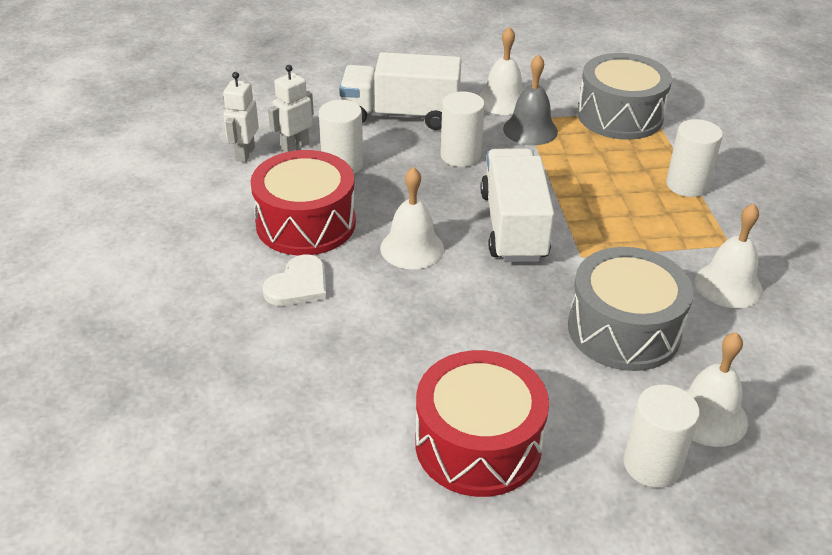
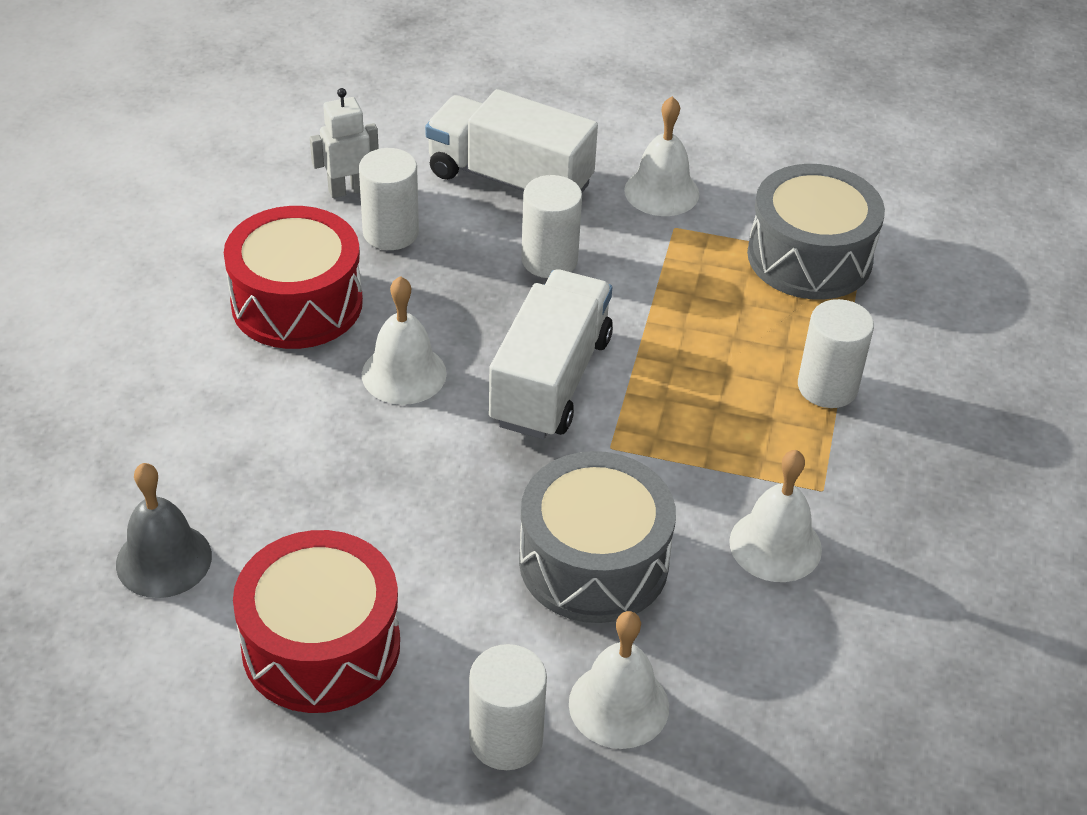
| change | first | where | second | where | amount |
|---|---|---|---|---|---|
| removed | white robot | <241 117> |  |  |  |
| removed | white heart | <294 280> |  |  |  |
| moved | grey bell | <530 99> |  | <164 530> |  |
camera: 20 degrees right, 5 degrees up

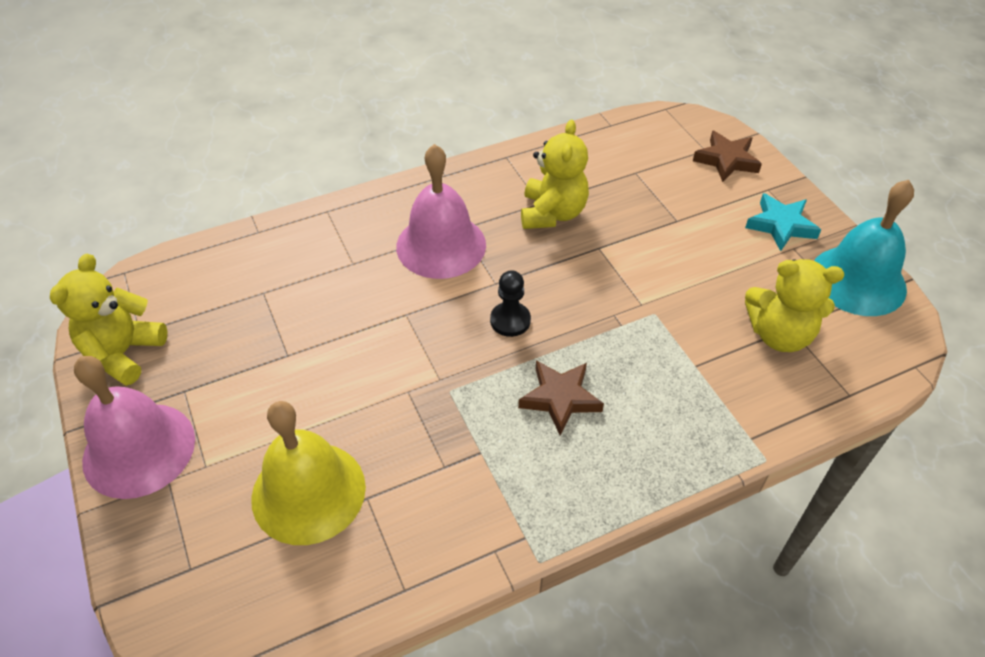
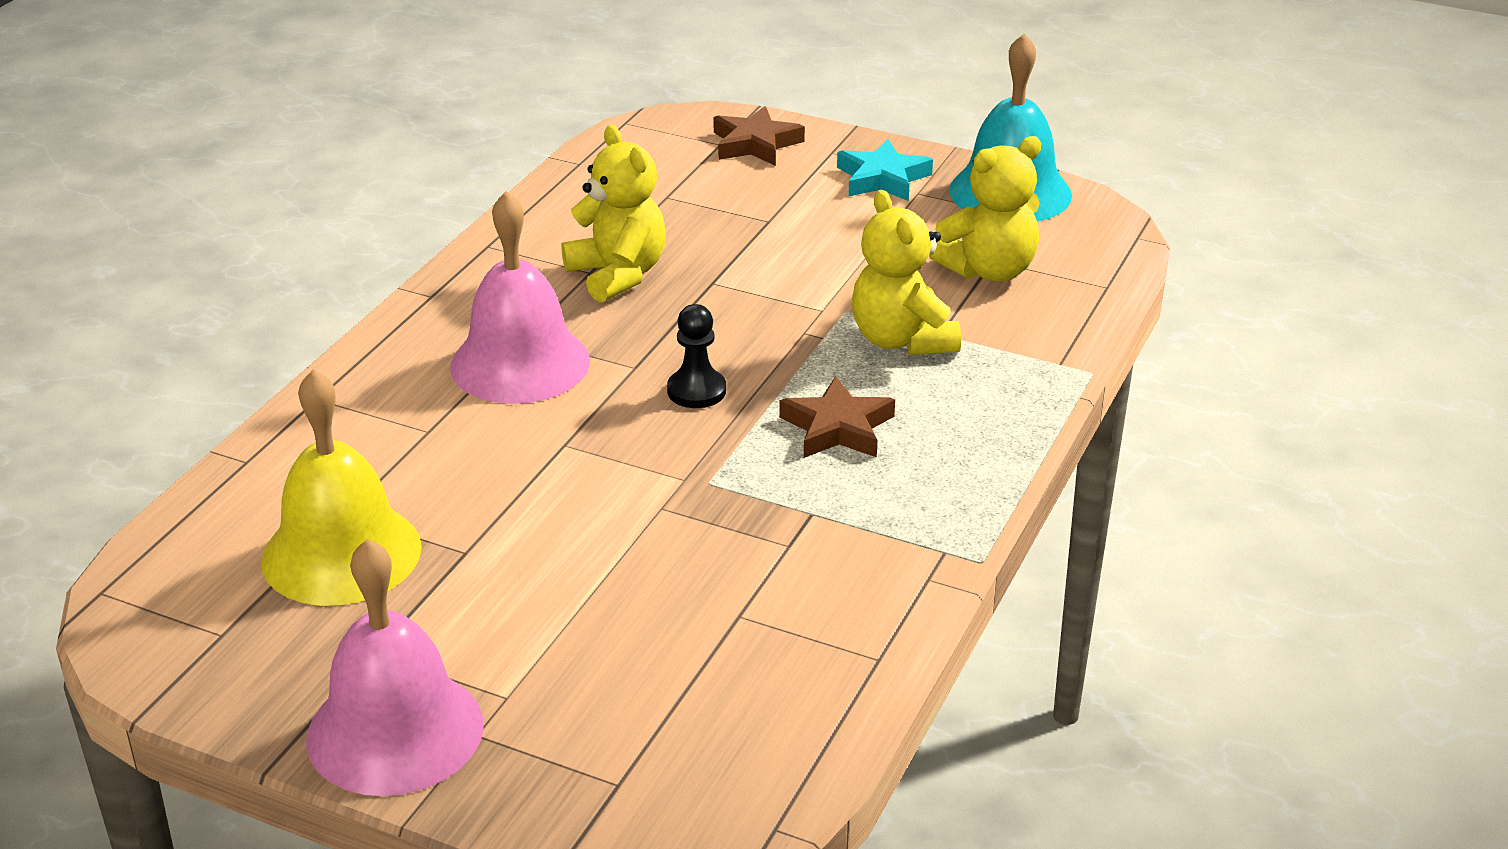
| change | first | where | second | where | amount |
|---|---|---|---|---|---|
| moved | yellow teddy bear | <109 320> |  | <906 272> |  |
| moved | yellow bell | <308 473> |  | <341 487> |  |
camera: 40 degrees left, 15 degrees down

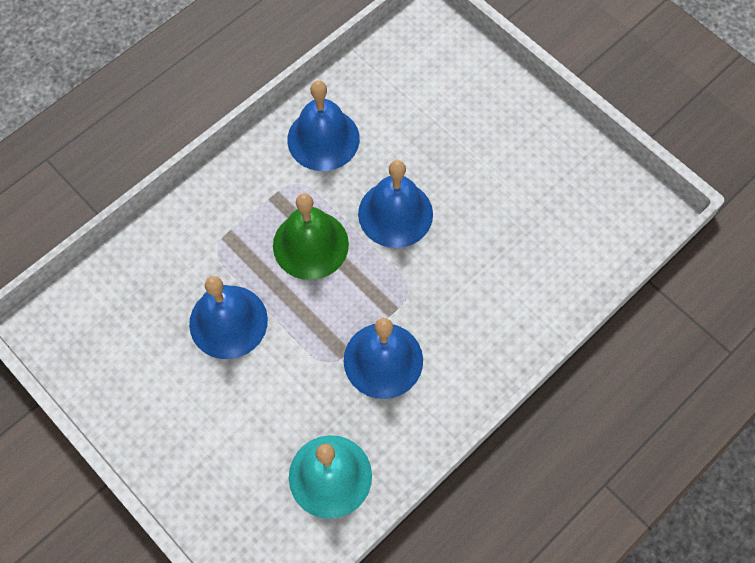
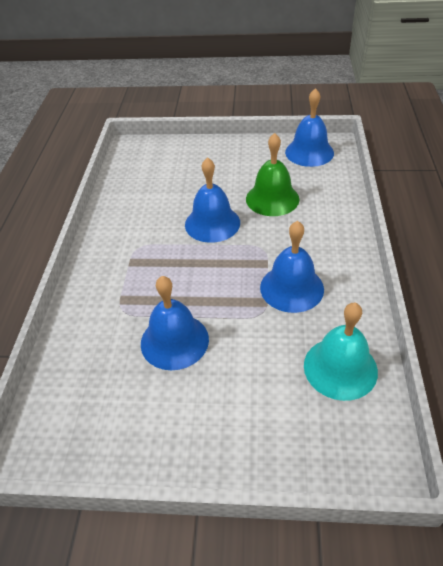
| change | first | where | second | where | amount |
|---|---|---|---|---|---|
| moved | green bell | <311 236> |  | <272 174> |  |
| moved | blue bell | <323 126> |  | <309 127> |  |
camera: 40 degrees left, 20 degrees down

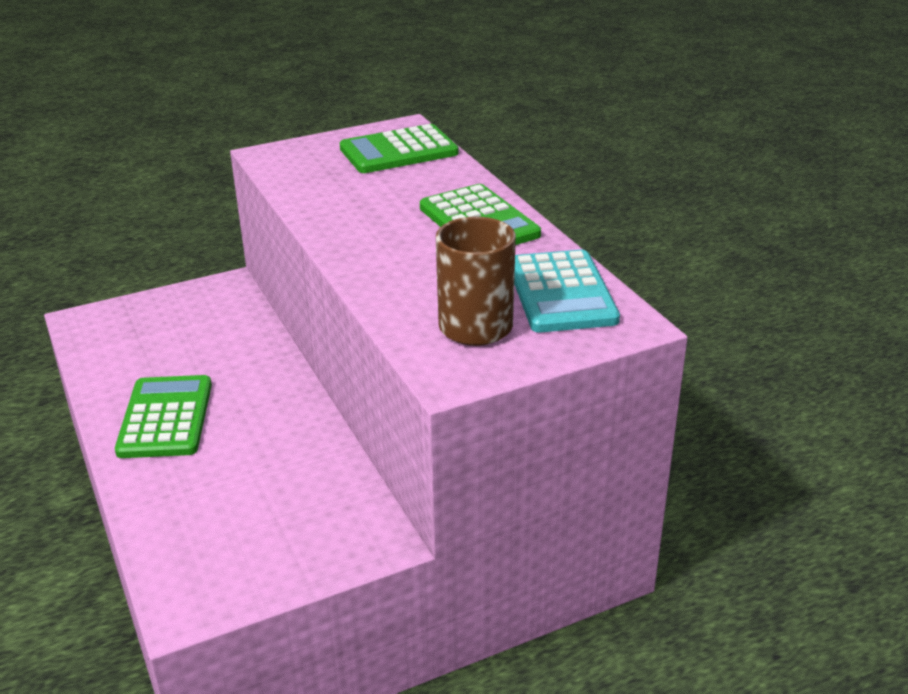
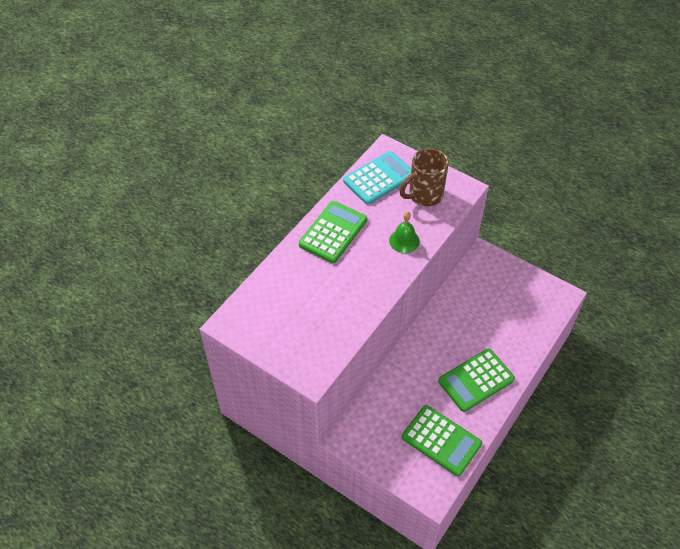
| change | first | where | second | where | amount |
|---|---|---|---|---|---|
| added |  |  | green bell | <404 232> |  |
| moved | green calculator | <399 148> |  | <442 440> |  |
camera: 120 degrees left, 20 degrees up

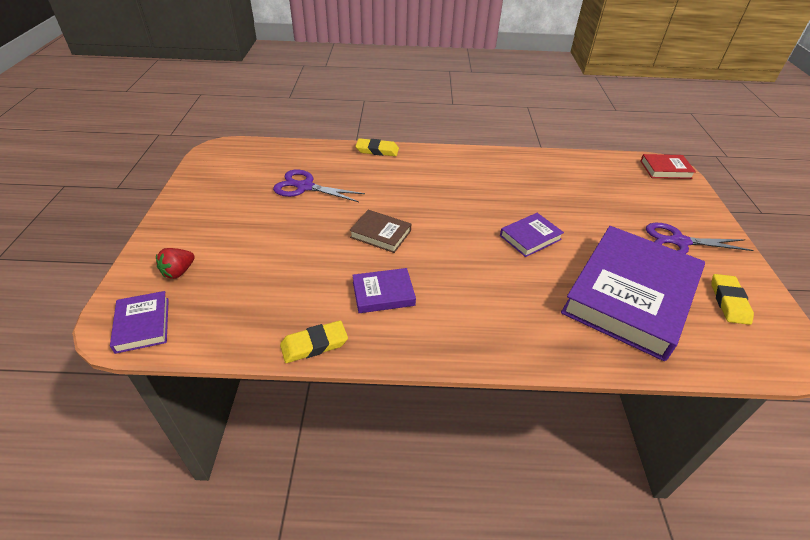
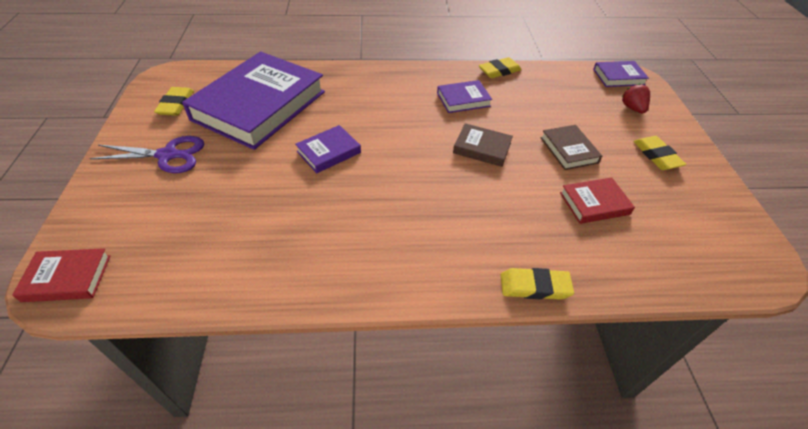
| change | first | where | second | where | amount |
|---|---|---|---|---|---|
| added |  |  | brown book | <571 147> |  |
| added |  |  | yellow eraser | <660 153> |  |
| replaced | purple scissors | <319 185> | red book | <597 200> |  |
| turned | purple book | <139 322> |  | <621 74> | 75 degrees counterclockwise |
| turned | red strawberry | <175 263> |  | <636 98> | 45 degrees counterclockwise |
camera: 175 degrees right, 5 degrees up

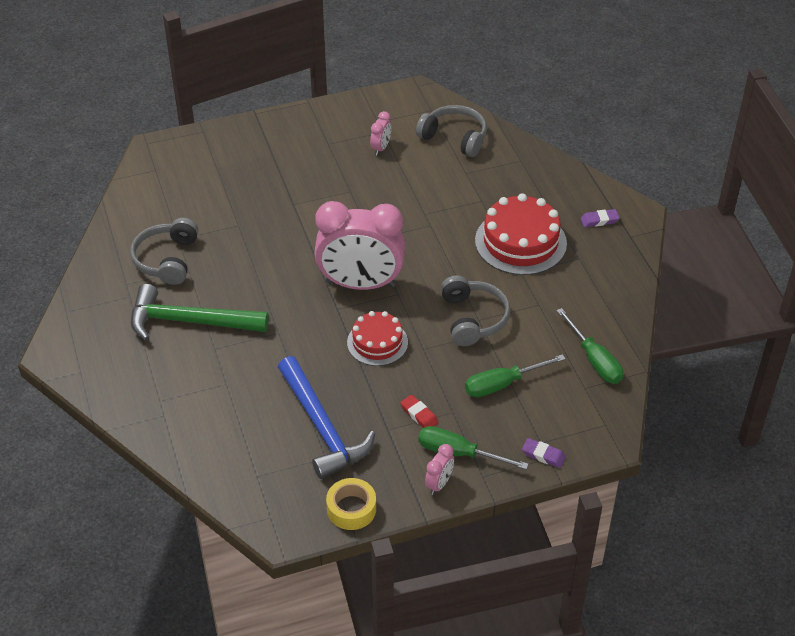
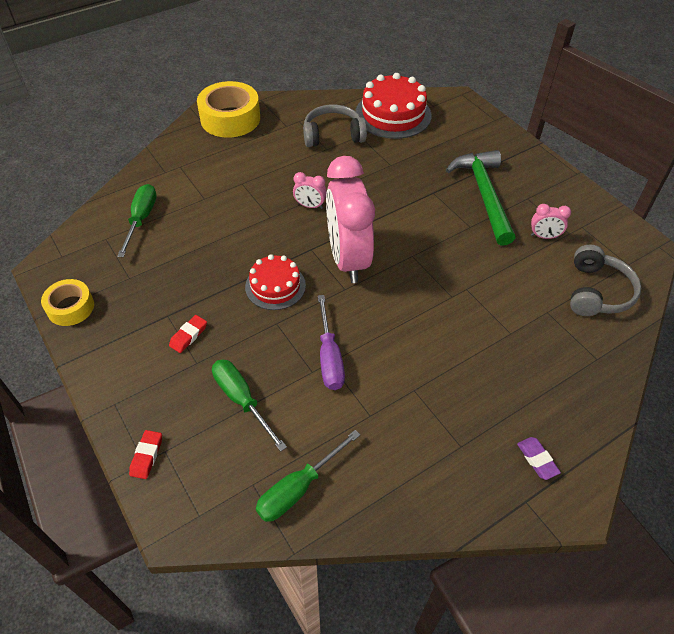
| change | first | where | second | where | amount |
|---|---|---|---|---|---|
| removed | blue hammer | <326 417> |  |  |  |
| added |  |  | yellow tape | <228 109> |  |
| moved | green hammer | <200 312> |  | <480 198> |  |
| moved | green screwdriver | <473 448> |  | <137 220> |  |
| moved | pink clock | <439 469> |  | <310 190> |  |
| moved | red cake | <521 234> |  | <393 106> |  |
| replaced | grey headphones | <475 310> | purple screwdriver | <331 342> |  |
| recoloured | purple eraser | <544 453> | red eraser | <145 454> |  |
camera: 75 degrees right, 5 degrees up

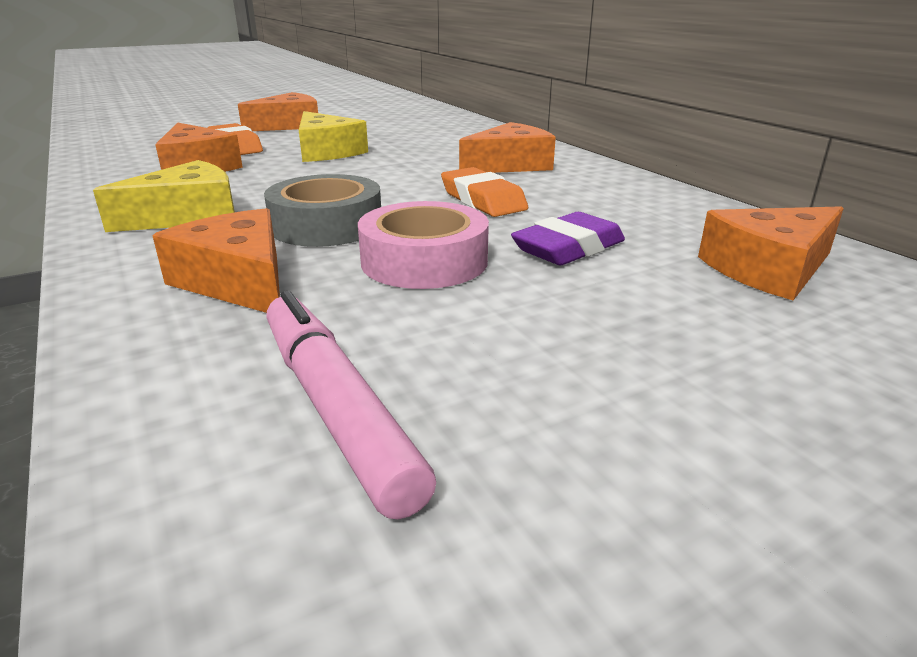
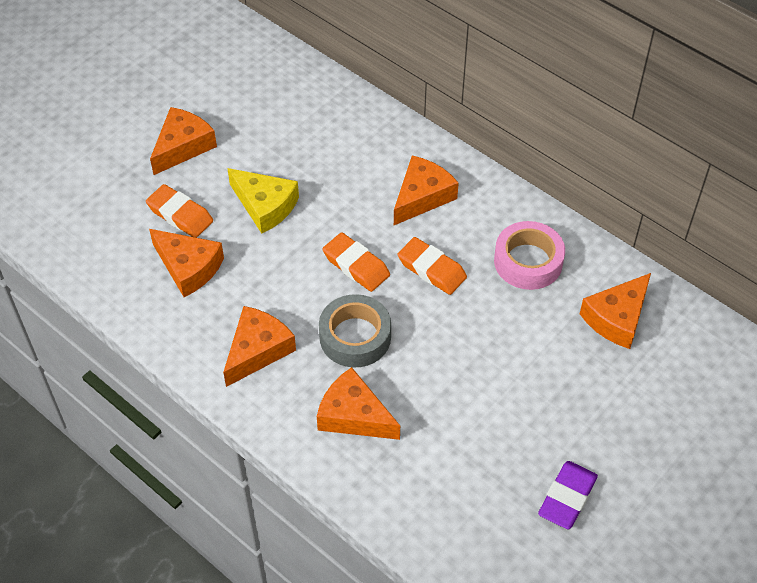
| change | first | where | second | where | amount |
|---|---|---|---|---|---|
| removed | pink marker | <351 405> |  |  |  |
| added |  |  | orange eraser | <356 262> |  |
| moved | pink tape | <423 245> |  | <529 255> |  |
| moved | purple eraser | <568 238> |  | <568 495> |  |
| recoloured | yellow cheese | <164 196> | orange cheese | <259 346> |  |
camera: 20 degrees left, 25 degrees up

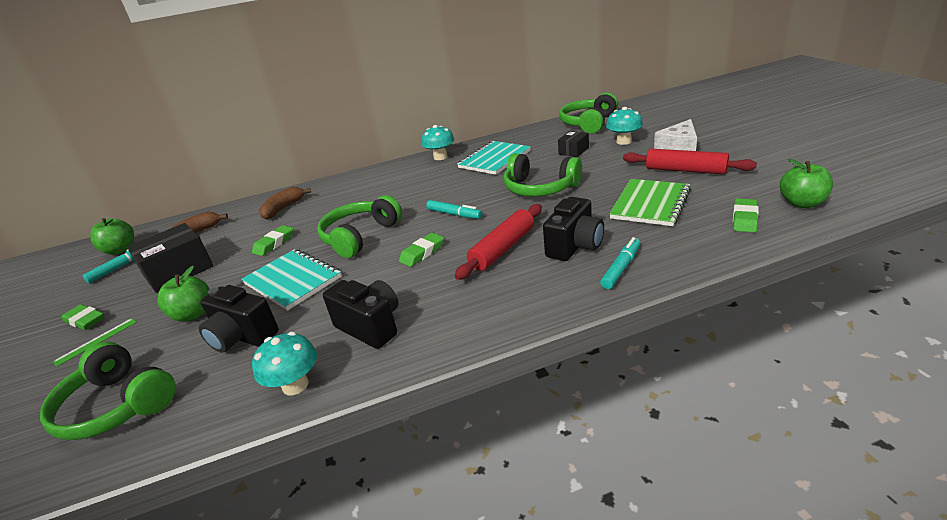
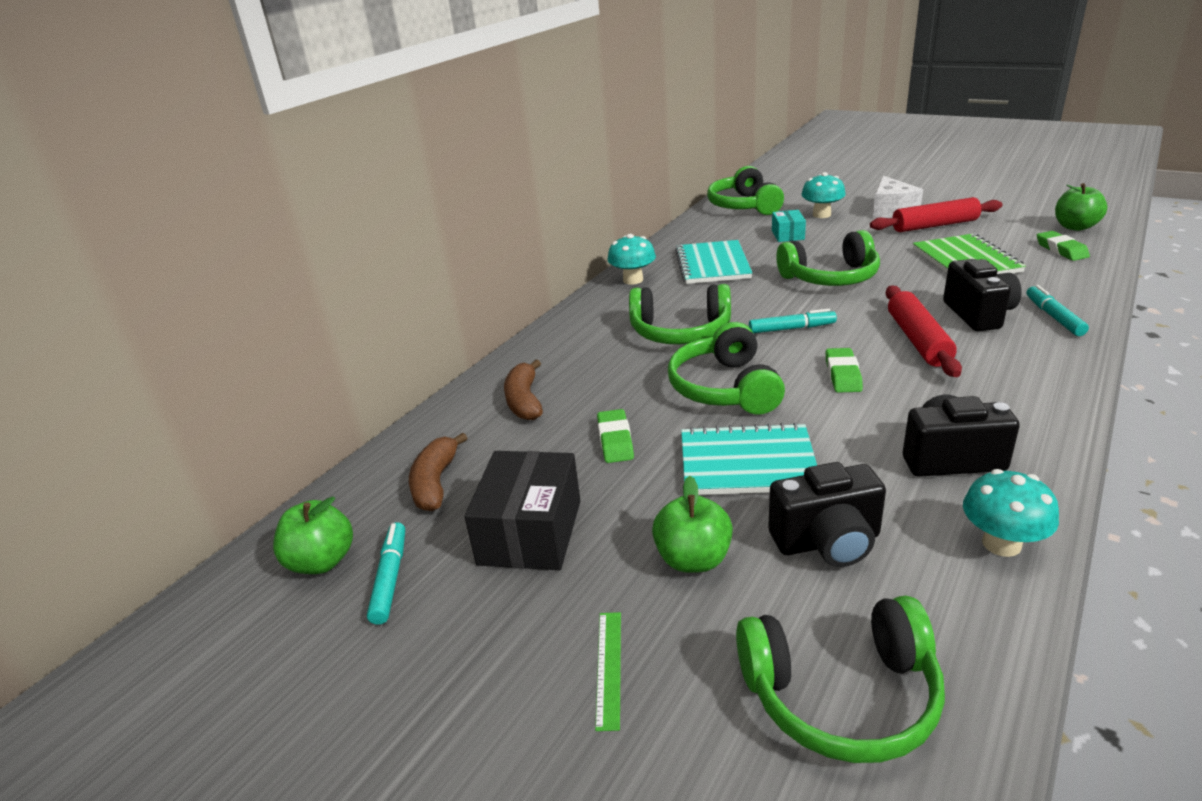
| change | first | where | second | where | amount |
|---|---|---|---|---|---|
| removed | green eraser | <83 317> |  |  |  |
| added |  |  | green headphones | <680 314> |  |
| recoloured | black box | <573 144> | turquoise box | <789 226> |  |
camera: 40 degrees left, 0 degrees up

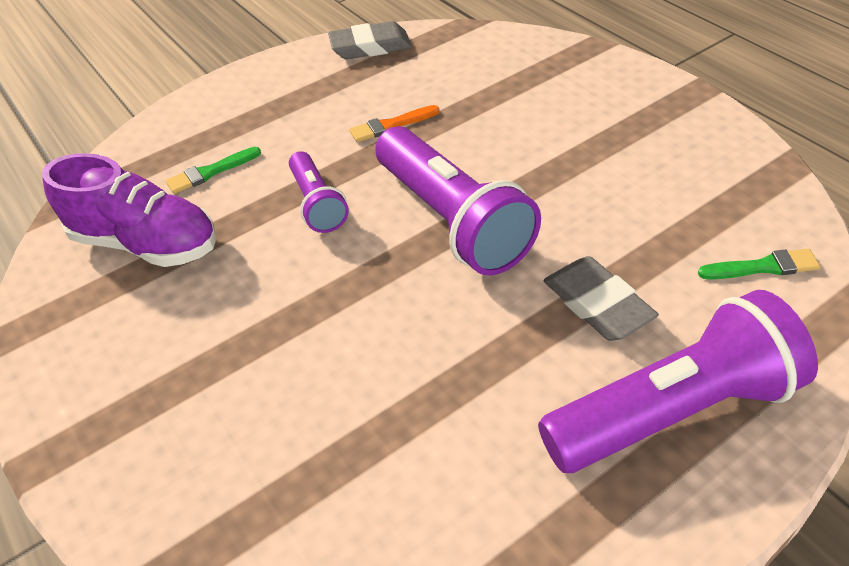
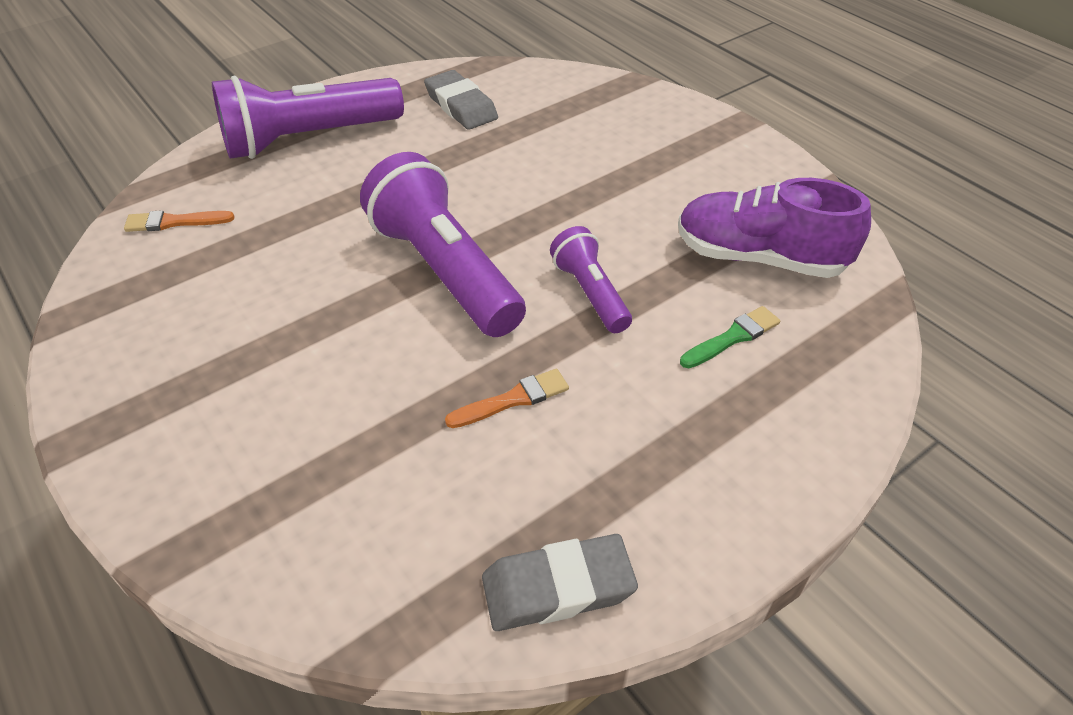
| change | first | where | second | where | amount |
|---|---|---|---|---|---|
| moved | grey eraser | <601 298> |  | <461 100> |  |
| recoloured | green brush | <759 264> | orange brush | <179 221> |  |
camera: 175 degrees right, 0 degrees up

